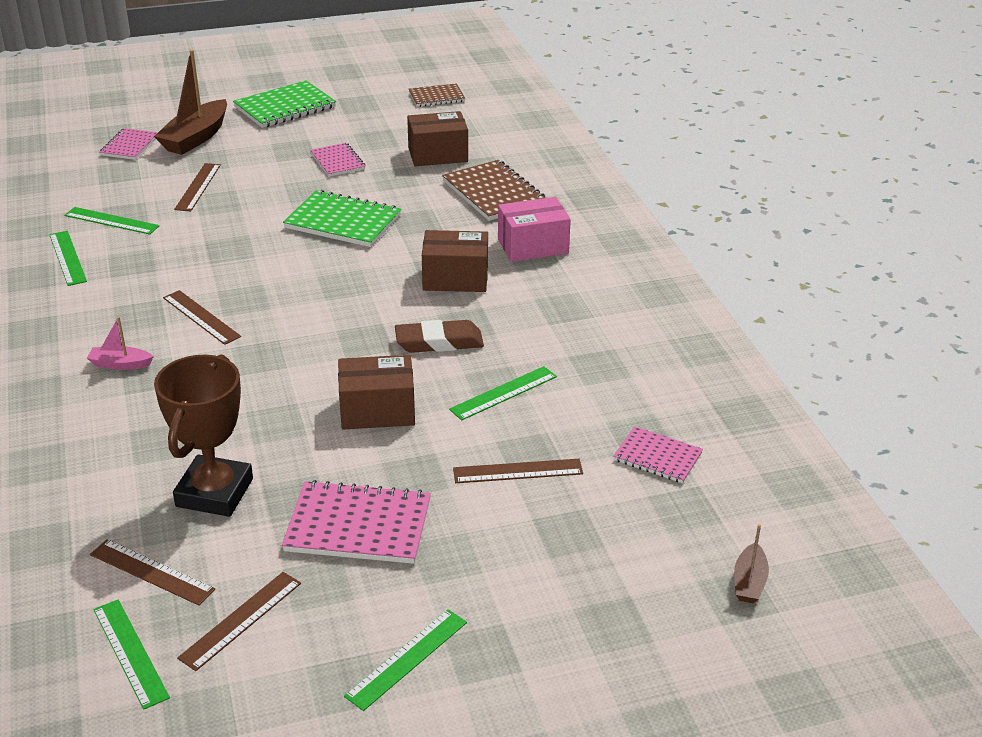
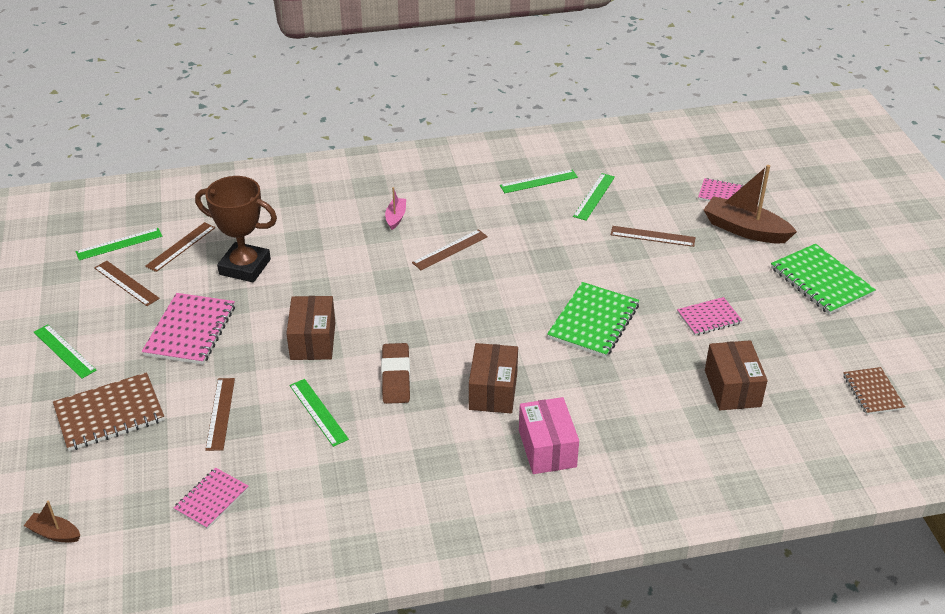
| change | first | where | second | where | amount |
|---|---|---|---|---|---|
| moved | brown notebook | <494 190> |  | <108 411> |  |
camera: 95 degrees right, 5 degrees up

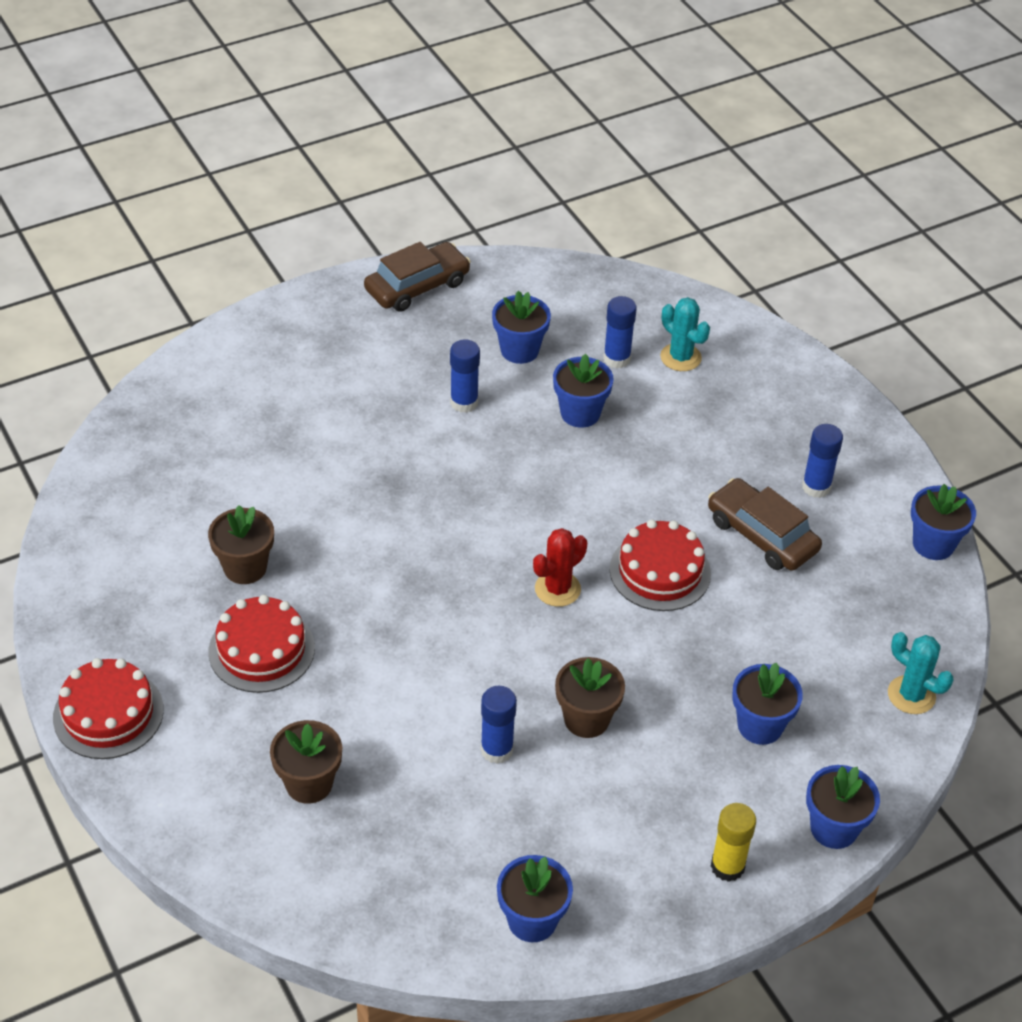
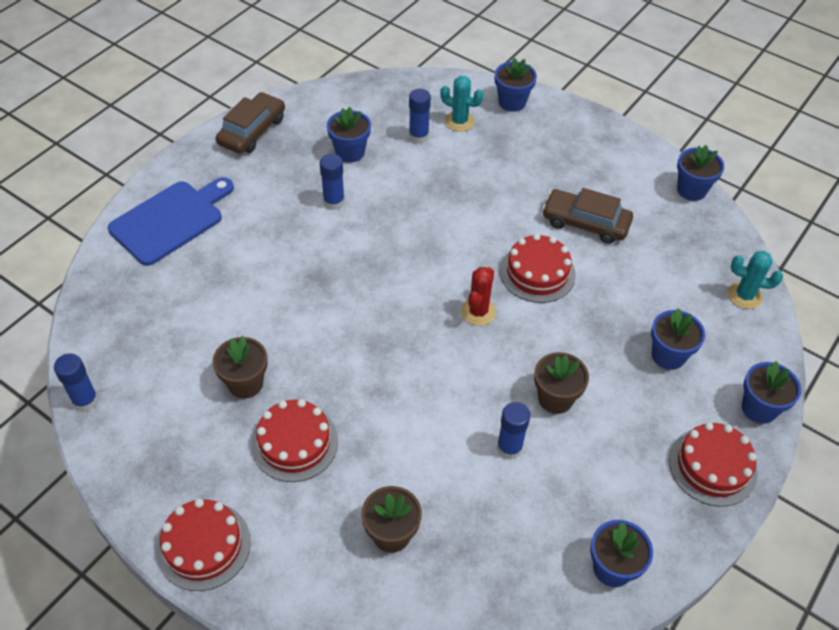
| change | first | where | second | where | amount |
|---|---|---|---|---|---|
| added |  |  | blue cutting board | <171 221> |  |
| moved | blue flower pot | <583 391> |  | <516 85> |  |
| moved | blue glue stick | <822 461> |  | <76 382> |  |
| replaced | yellow glue stick | <733 842> | red cake | <713 464> |  |
camera: 25 degrees left, 5 degrees up

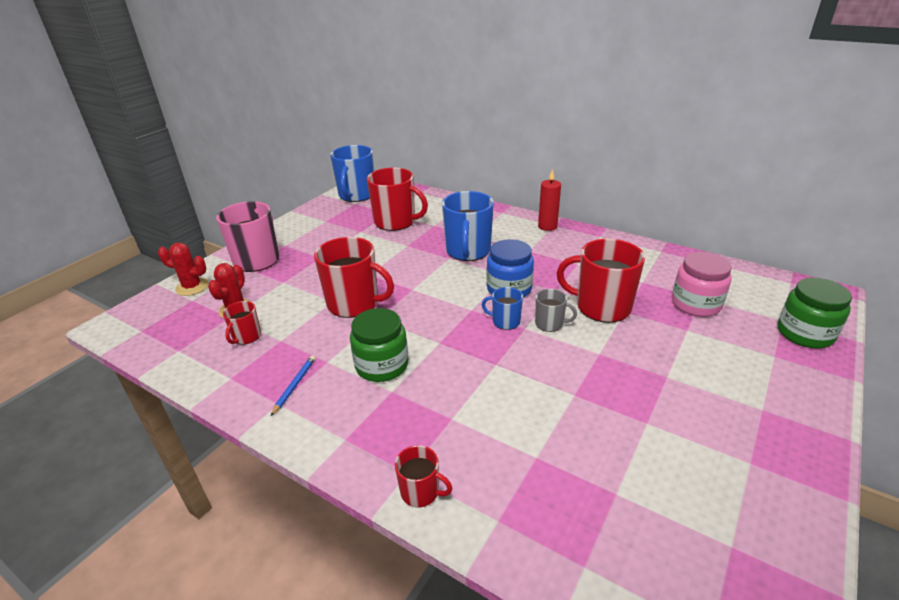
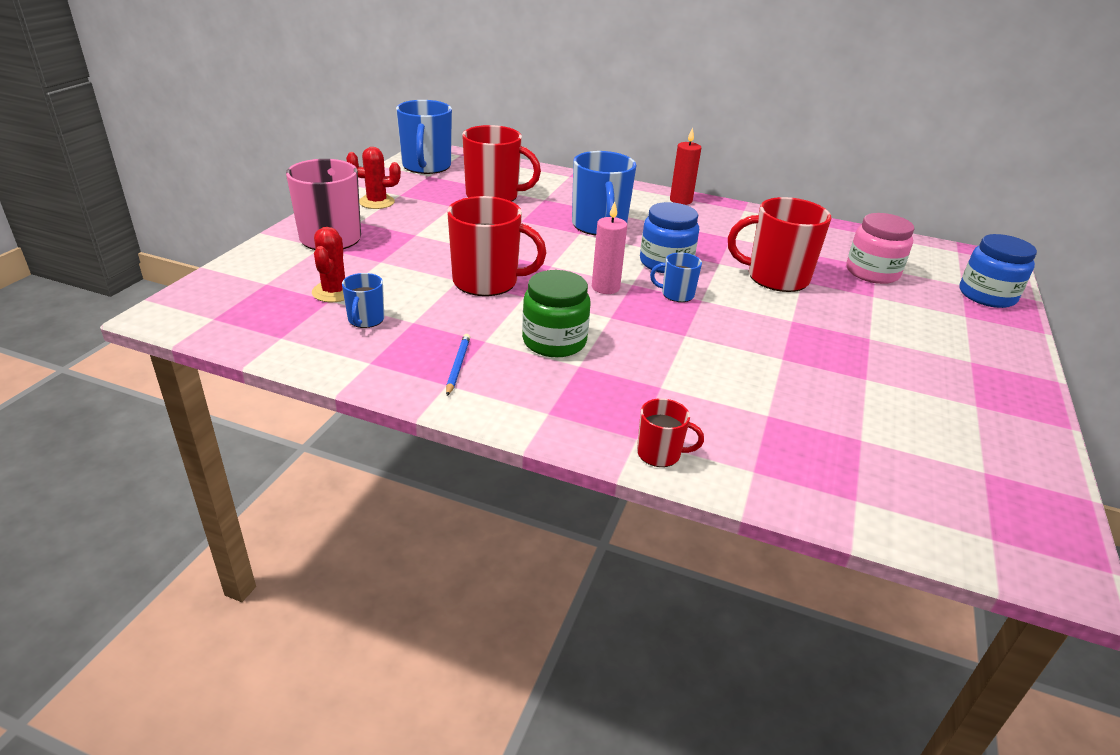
| change | first | where | second | where | amount |
|---|---|---|---|---|---|
| removed | grey mug | <556 310> |  |  |  |
| added |  |  | pink candle | <609 247> |  |
| moved | red cactus | <183 269> |  | <373 178> |  |
| recoloured | red mug | <242 323> | blue mug | <363 300> |  |
| recoloured | green jar | <815 313> | blue jar | <998 271> |  |
camera: 15 degrees left, 0 degrees up

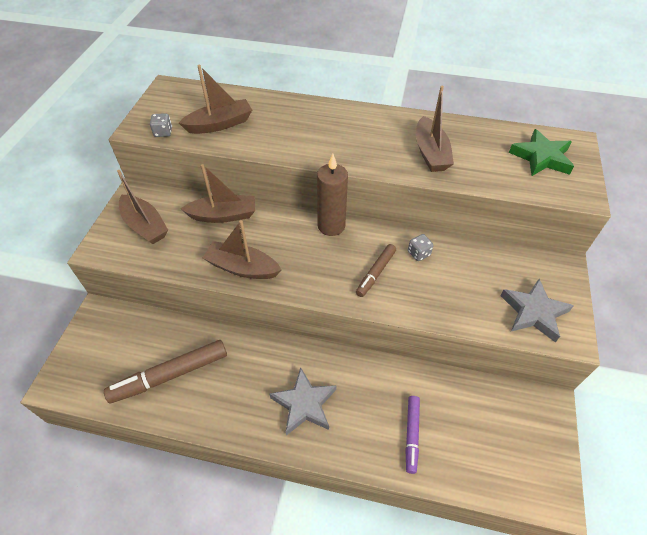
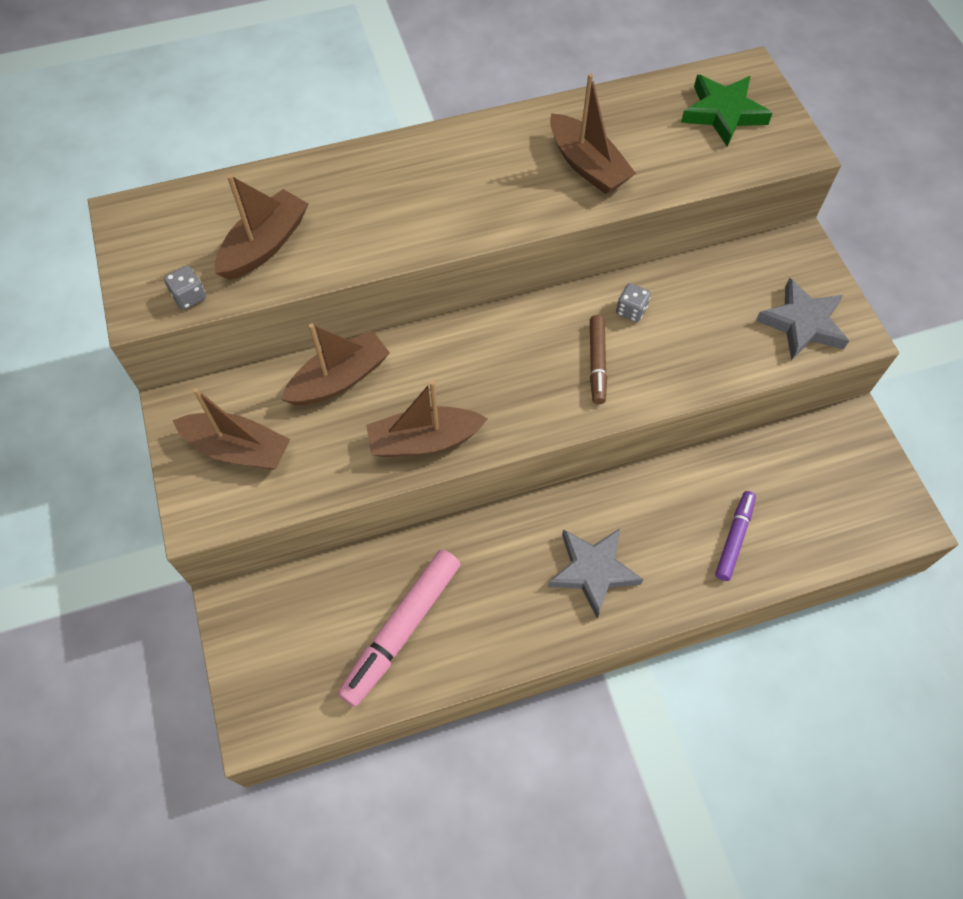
| change | first | where | second | where | amount |
|---|---|---|---|---|---|
| removed | brown candle | <332 195> |  |  |  |
| recoloured | brown marker | <165 372> | pink marker | <399 628> |  |
| turned | purple marker | <412 435> |  | <735 536> | 135 degrees counterclockwise |
camera: 30 degrees left, 10 degrees up

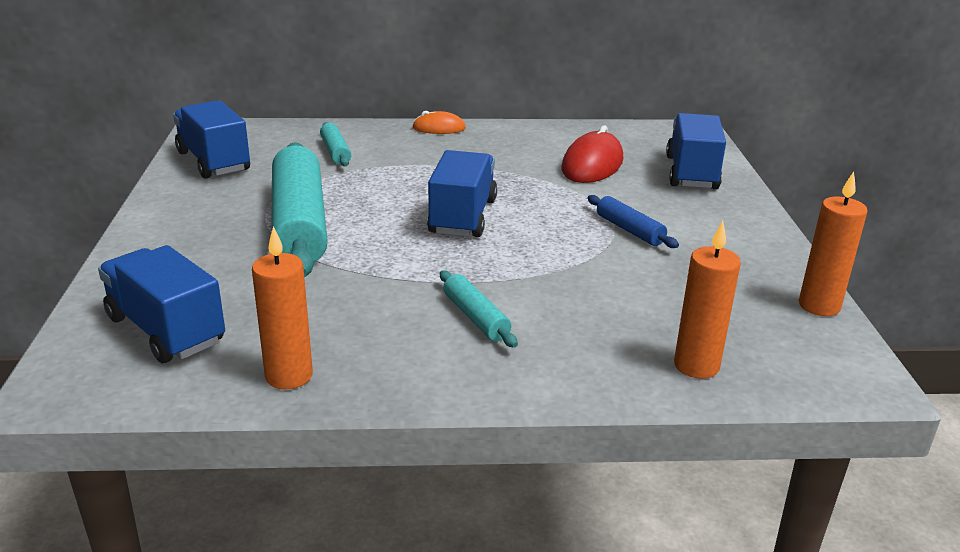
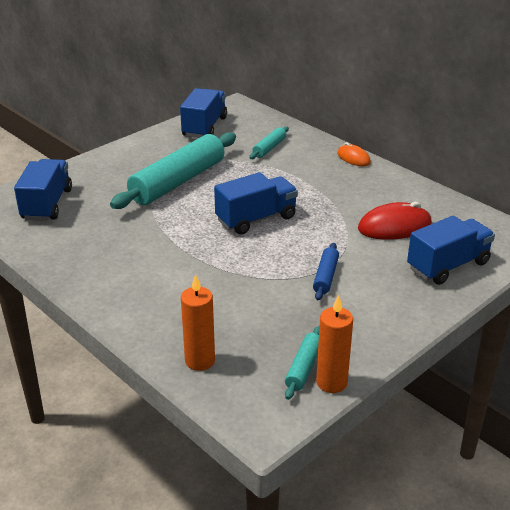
| change | first | where | second | where | amount |
|---|---|---|---|---|---|
| removed | orange candle | <282 308> |  |  |  |
| moved | turquoise rolling pin | <479 309> |  | <302 363> |  |
camera: 50 degrees right, 5 degrees up

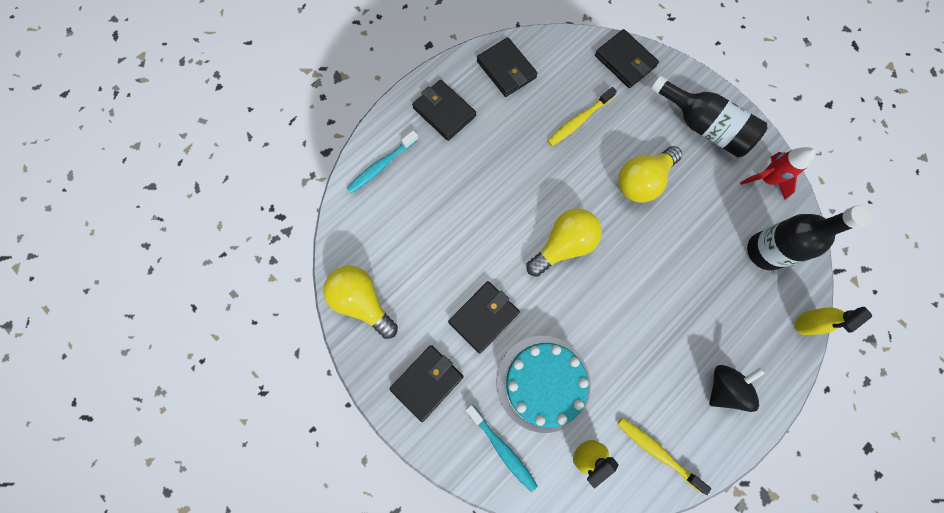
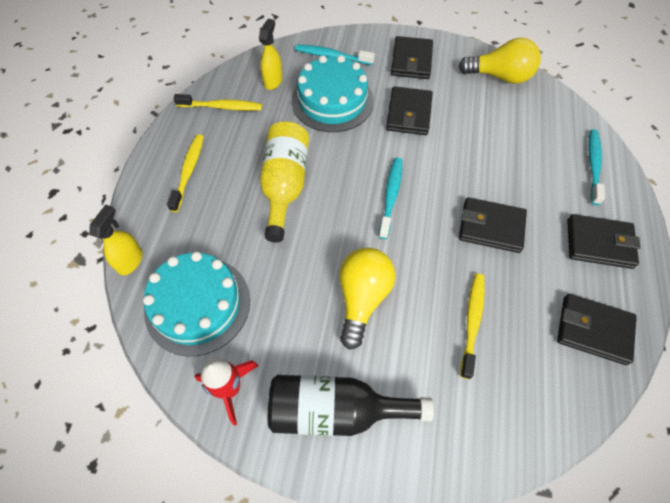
| change | first | where | second | where | amount |
|---|---|---|---|---|---|
| added |  |  | yellow bottle | <284 182> |  |
| moved | black wallet | <627 58> |  | <493 225> |  |
| replaced | yellow light bulb | <564 243> | turquoise toothbrush | <390 198> |  |
| replaced | black spinning top | <737 388> | yellow toothbrush | <185 173> |  |
| replaced | black bottle | <809 237> | turquoise cake | <196 303> |  |
camera: 145 degrees right, 15 degrees down

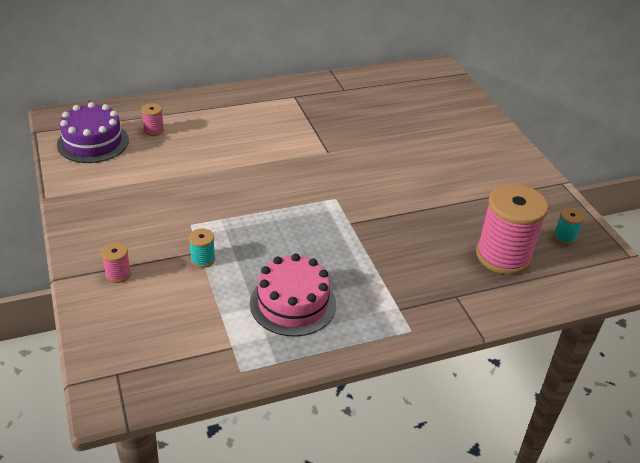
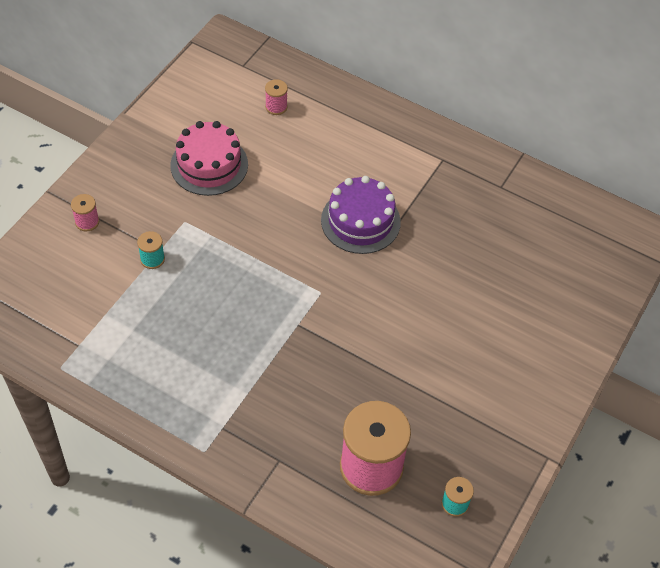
| change | first | where | second | where | amount |
|---|---|---|---|---|---|
| moved | purple cake | <93 132> |  | <361 215> |  |
| moved | pink cake | <293 295> |  | <209 158> |  |
camera: 50 degrees right, 15 degrees up

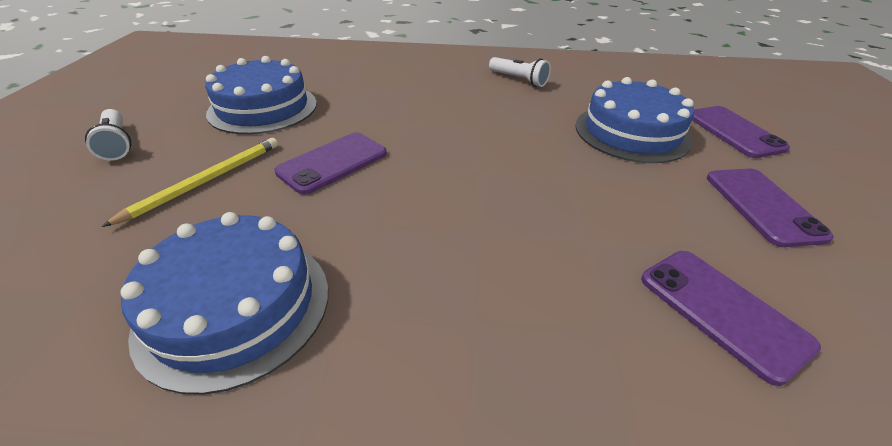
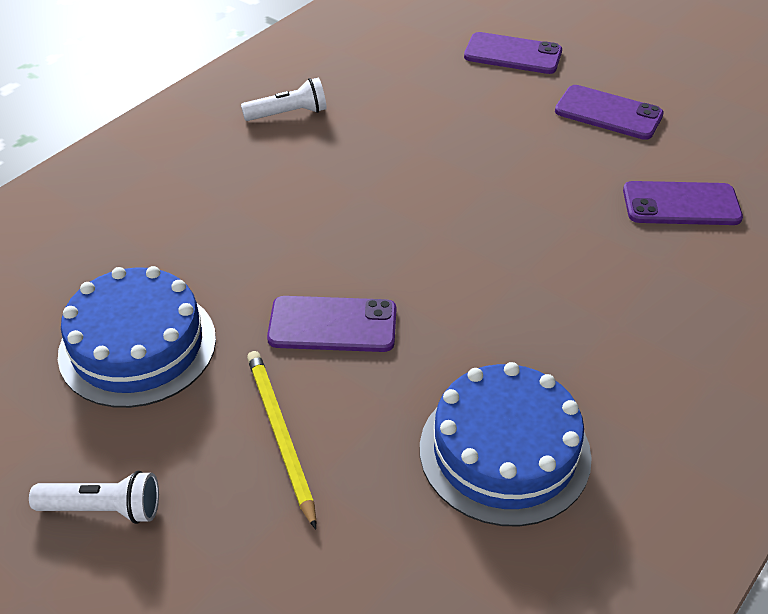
| change | first | where | second | where | amount |
|---|---|---|---|---|---|
| removed | blue cake | <634 120> |  |  |  |
| turned | purple phone | <330 163> |  | <331 324> | 75 degrees counterclockwise |
camera: 55 degrees left, 5 degrees up

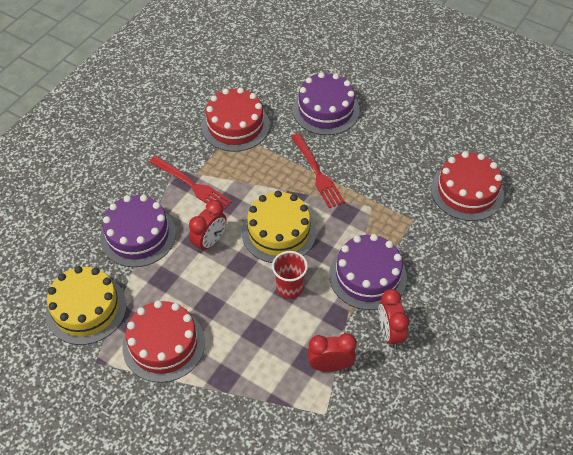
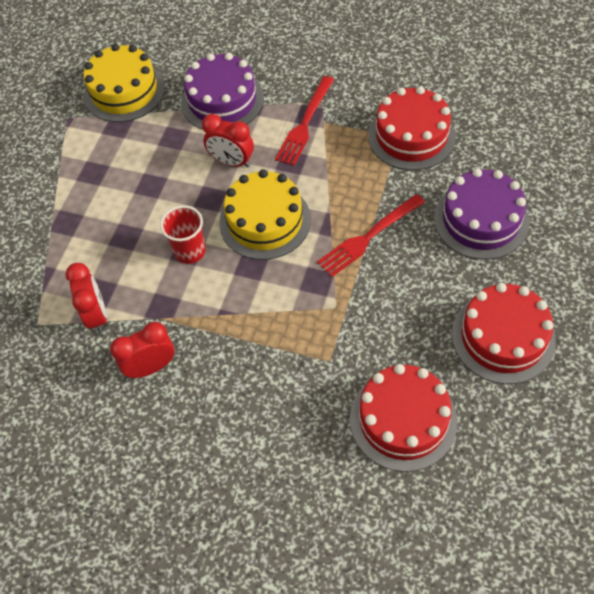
| change | first | where | second | where | amount |
|---|---|---|---|---|---|
| removed | purple cake | <368 272> |  |  |  |
| moved | red cake | <164 341> |  | <504 333> |  |
camera: 80 degrees right, 5 degrees up

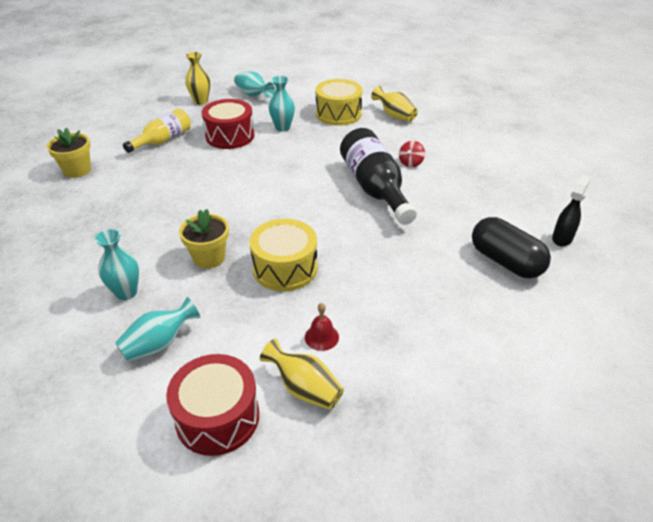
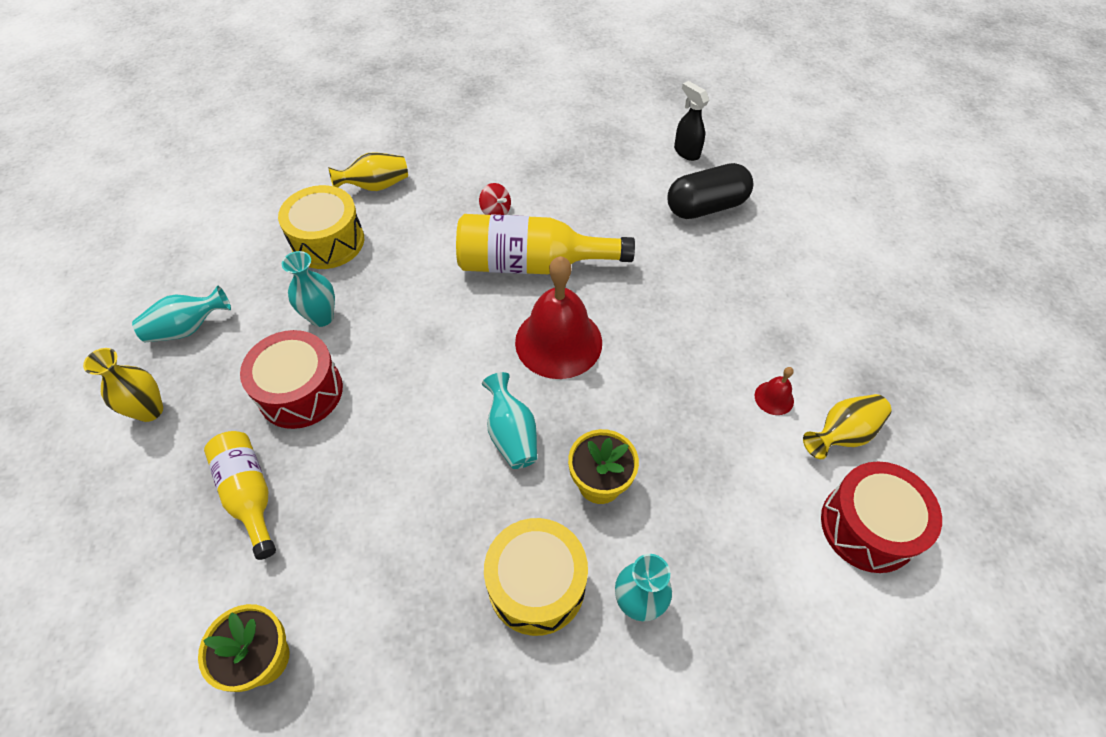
| change | first | where | second | where | amount |
|---|---|---|---|---|---|
| added |  |  | red bell | <558 317> |  |
| moved | turquoise vase | <157 329> |  | <509 420> |  |
| moved | yellow drum | <283 255> |  | <536 577> |  |
| recoloured | black bottle | <378 176> | yellow bottle | <545 244> |  |
camera: 70 degrees left, 15 degrees up

